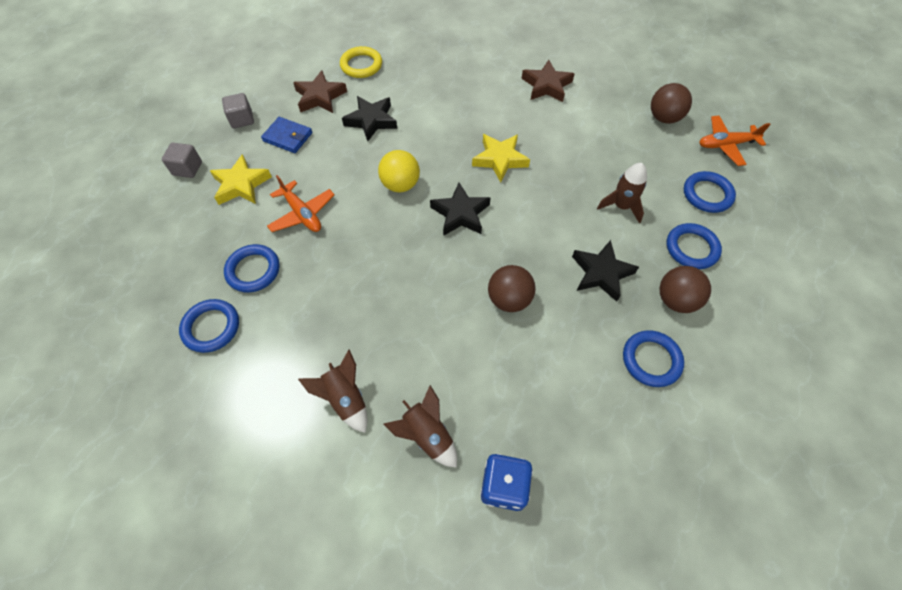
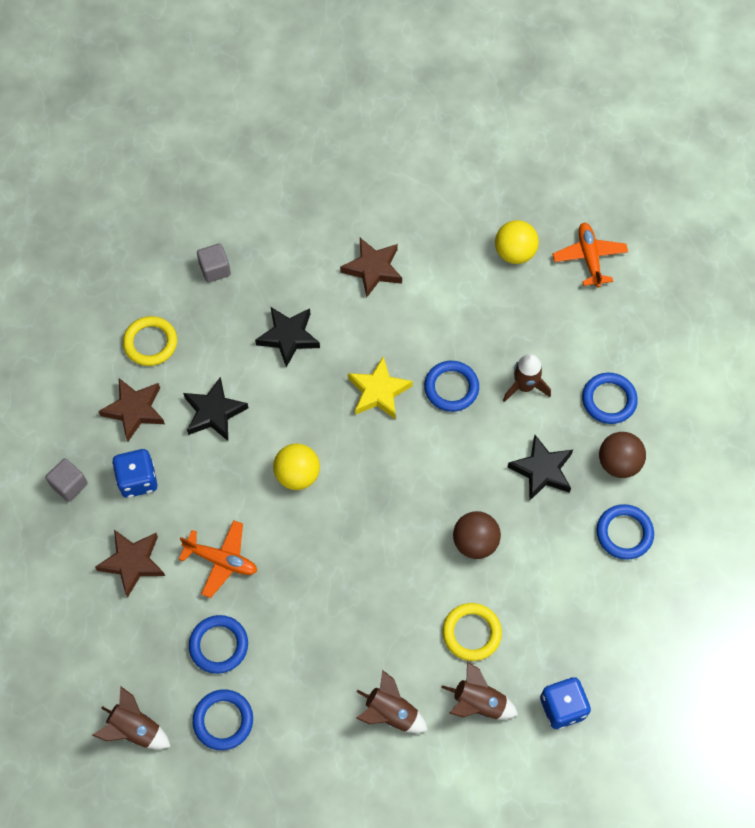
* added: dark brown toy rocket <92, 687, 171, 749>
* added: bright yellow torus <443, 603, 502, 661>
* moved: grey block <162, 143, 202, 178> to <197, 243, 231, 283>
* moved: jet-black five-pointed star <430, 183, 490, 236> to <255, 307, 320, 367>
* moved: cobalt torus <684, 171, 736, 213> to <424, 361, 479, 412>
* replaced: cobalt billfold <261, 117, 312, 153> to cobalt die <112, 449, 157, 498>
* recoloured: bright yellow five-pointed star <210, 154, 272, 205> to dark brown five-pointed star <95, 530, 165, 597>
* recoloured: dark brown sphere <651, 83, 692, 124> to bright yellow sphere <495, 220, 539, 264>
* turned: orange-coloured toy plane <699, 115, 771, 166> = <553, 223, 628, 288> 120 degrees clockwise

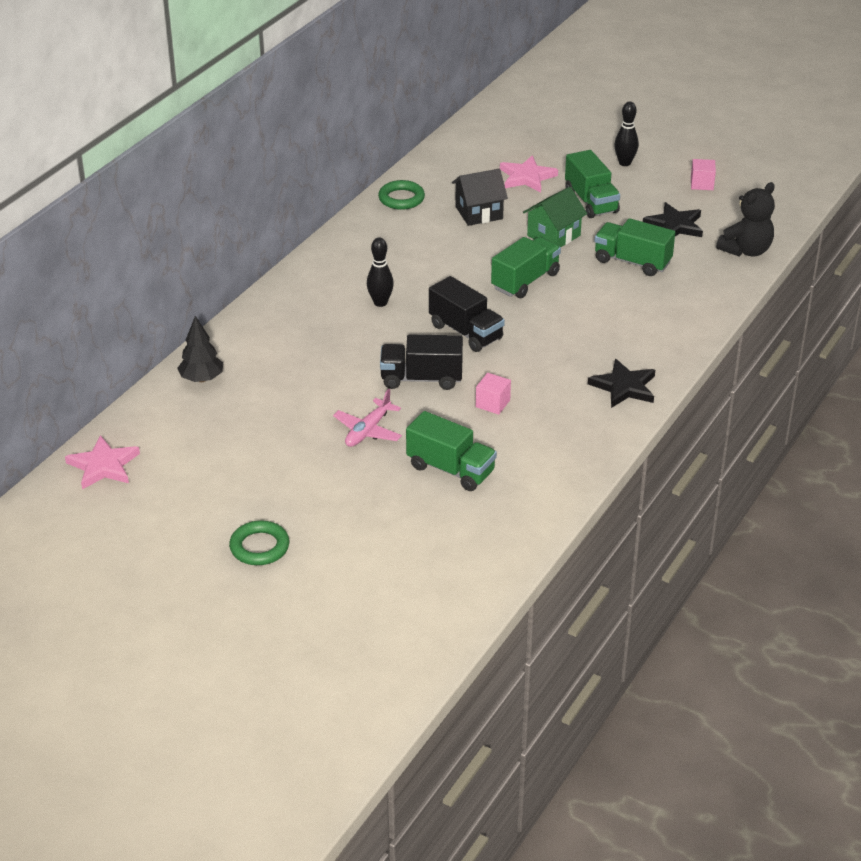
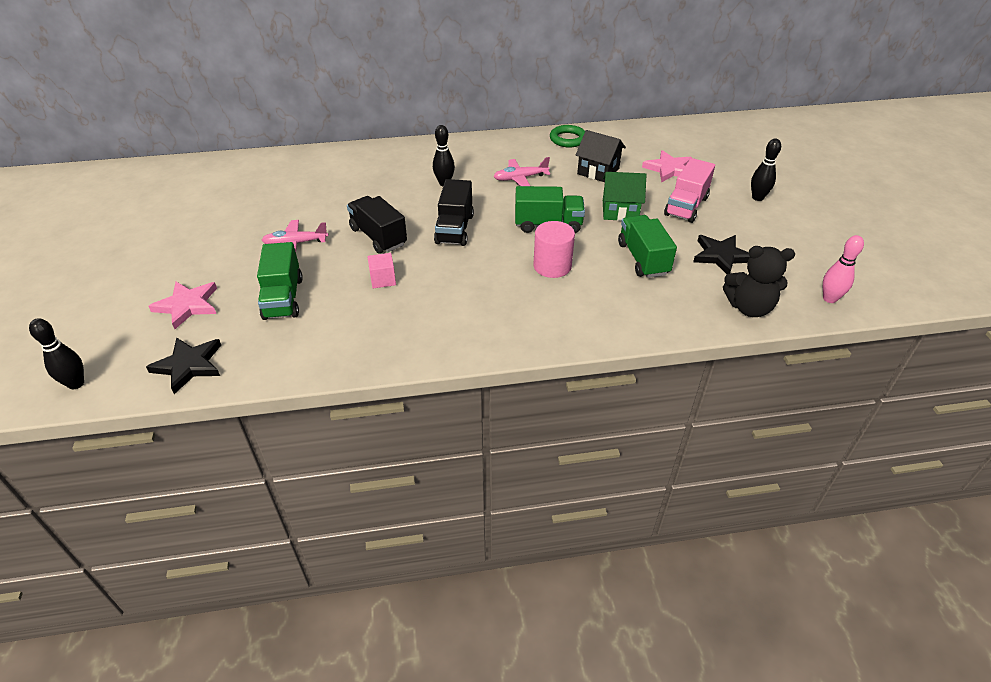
* removed: jet-black toy tree <177, 316, 223, 382>
* removed: leaf-green torus <229, 520, 289, 565>
* removed: pink block <691, 159, 716, 190>
* added: jet-black bowling pin <29, 318, 84, 389>
* added: pink toy plane <493, 157, 550, 186>
* added: pink cylinder <533, 221, 575, 278>
* added: pink bowling pin <823, 235, 864, 303>
* moved: pink five-pointed star <65, 435, 140, 489> to <149, 282, 217, 329>
* moved: jet-black five-pointed star <588, 359, 655, 408> to <146, 337, 221, 394>
* recoloured: leaf-green toy truck <565, 150, 620, 218> to pink toy truck <664, 158, 715, 223>

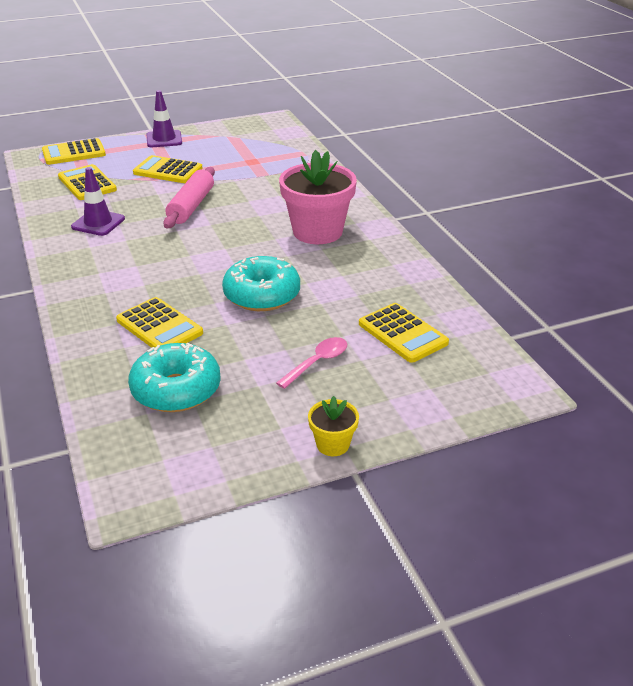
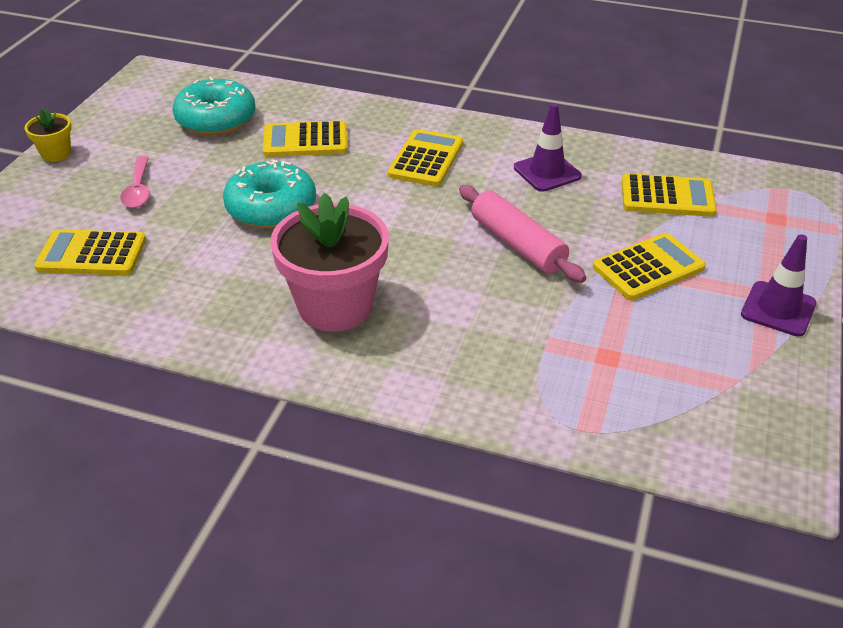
* moved: bright yellow pocket calculator <42, 138, 106, 165> to <388, 129, 463, 187>

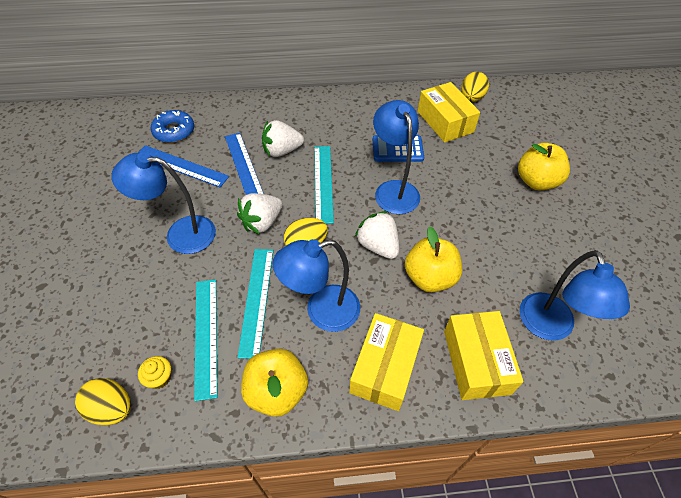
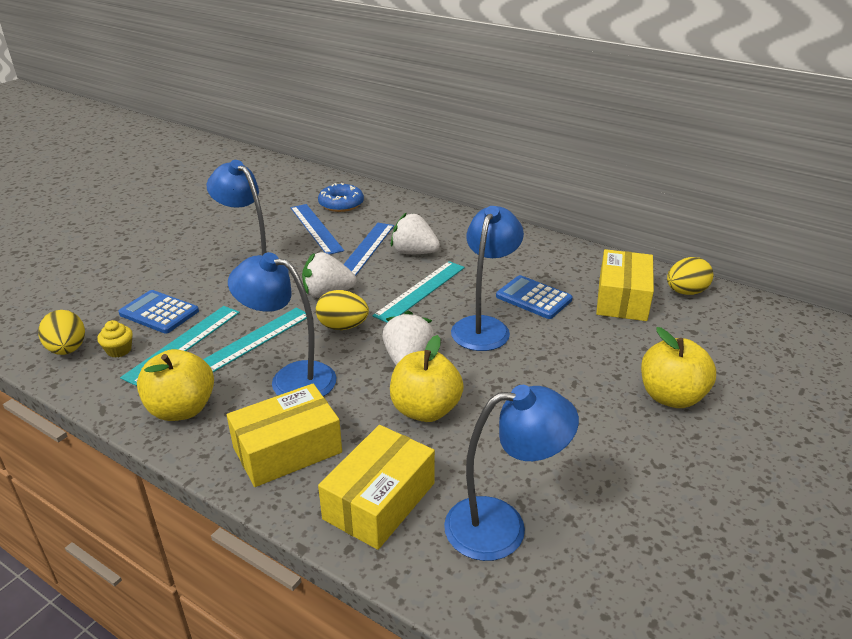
* added: cobalt pocket calculator <118, 290, 199, 333>
* turned: cobalt desk lamp <519, 250, 630, 341> = <444, 385, 579, 561> 135 degrees counterclockwise

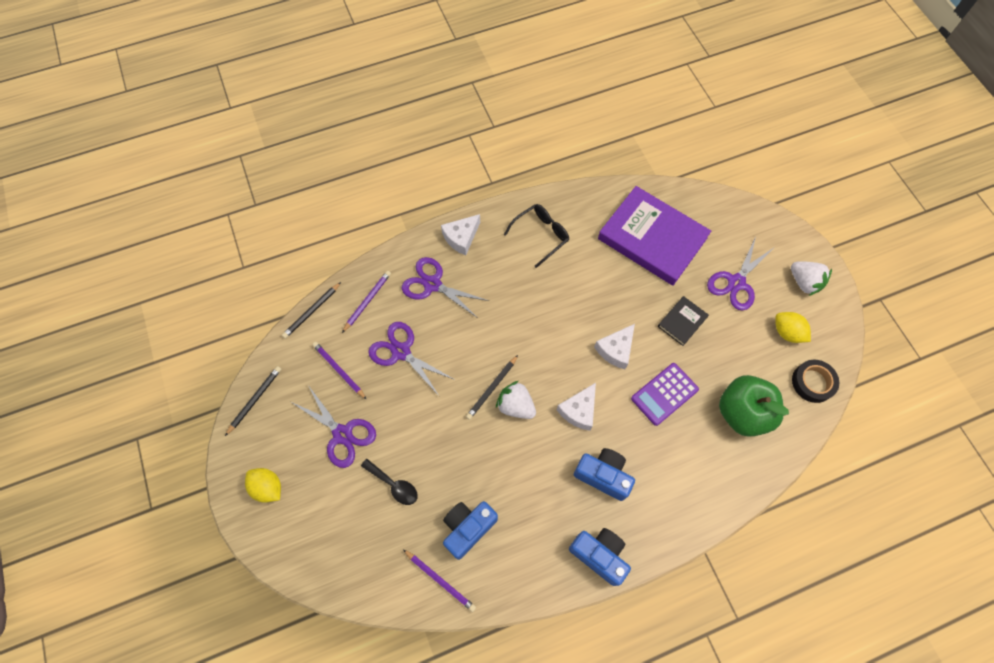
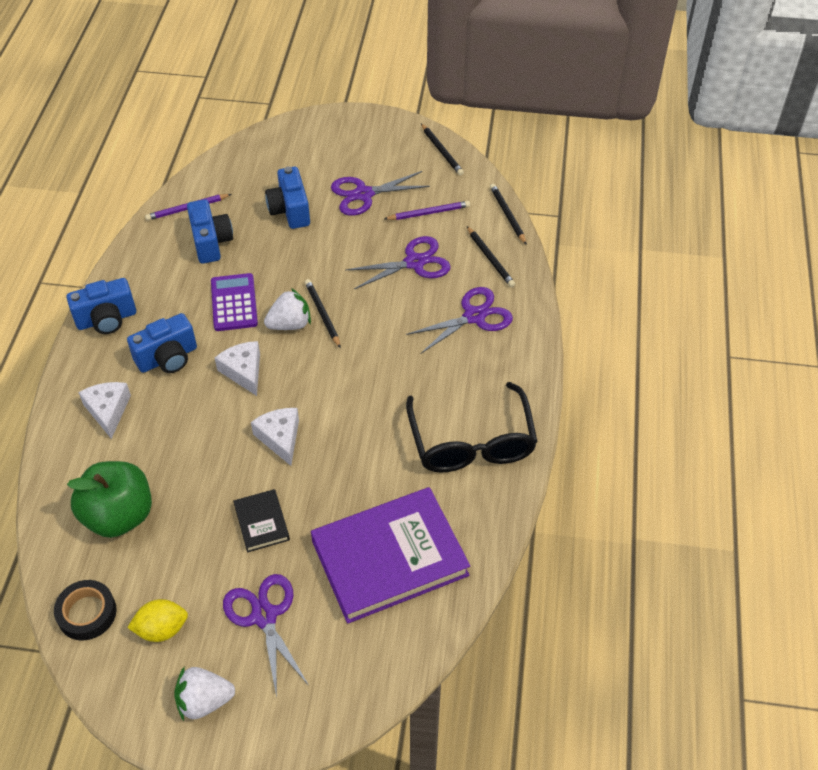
* removed: bright yellow toy lemon <245, 468, 281, 503>
* moved: pure white cheese wedge <441, 214, 480, 255> to <78, 382, 131, 439>
* moved: royal purple pocket calculator <631, 363, 699, 426> to <211, 273, 258, 331>
* replaced: jet-black spoon <361, 459, 418, 505> to cobalt photo camera <265, 167, 310, 229>
* recoloured: royal purple wooden pencil <342, 271, 391, 333> to jet-black wooden pencil <467, 226, 515, 287>
* resized: jet-black spectacles <504, 204, 569, 268> = <406, 382, 538, 473> x1.61

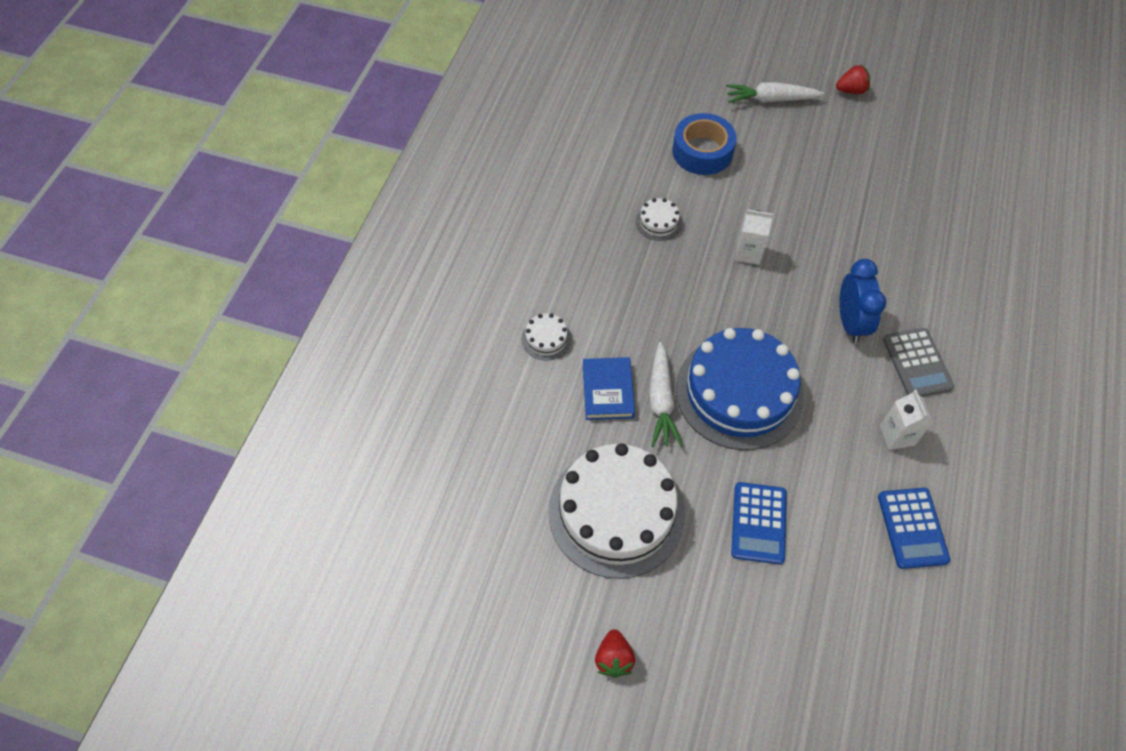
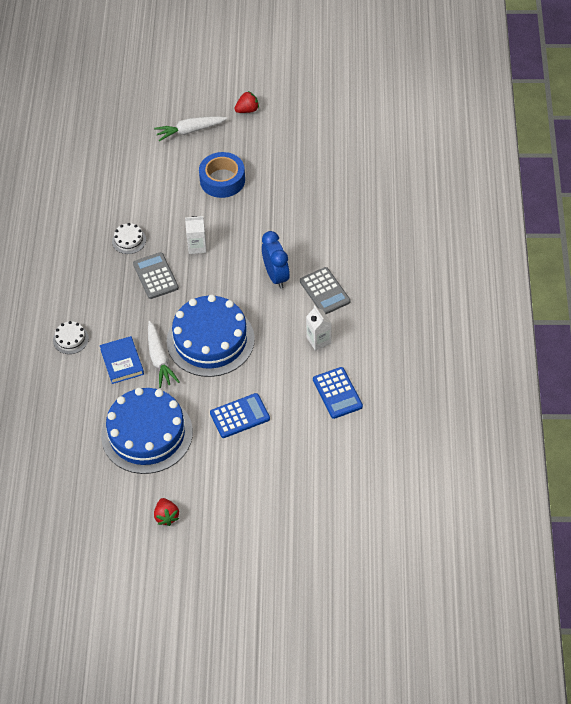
* added: grey pocket calculator <133, 252, 179, 299>
* moved: cobalt roll of tape <672, 113, 737, 175> to <199, 152, 245, 198>
* recoloured: pure white gateau <548, 443, 685, 579> to cobalt gateau <101, 388, 193, 474>
* turned: cobalt pocket calculator <731, 482, 787, 564> = <210, 393, 270, 438> 105 degrees counterclockwise

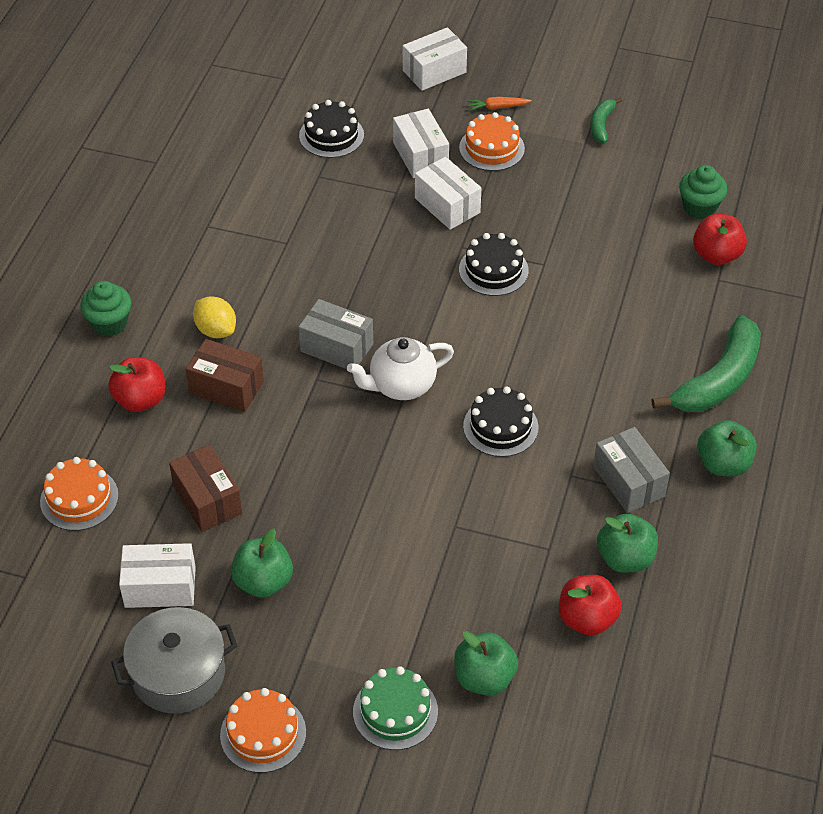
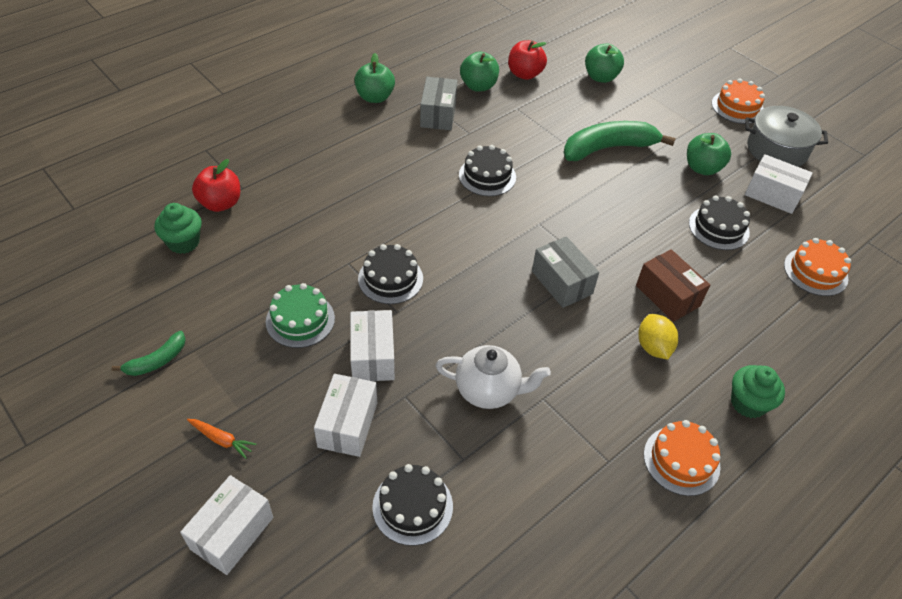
* removed: red apple <108, 357, 165, 412>
* moved: pure white tea pot <347, 337, 454, 400> to <436, 345, 551, 409>
* moved: leaf-green gateau <353, 666, 438, 750> to <266, 283, 335, 348>
* moved: orange-coloured gateau <459, 112, 525, 171> to <644, 420, 721, 496>
* moved: leaf-green banana <651, 315, 761, 412> to <563, 121, 676, 161>
* replaced: dark brown box <169, 444, 242, 532> to jet-black gateau <689, 195, 750, 250>
* turned: pure white box <403, 27, 467, 91> = <180, 475, 273, 575> 60 degrees counterclockwise

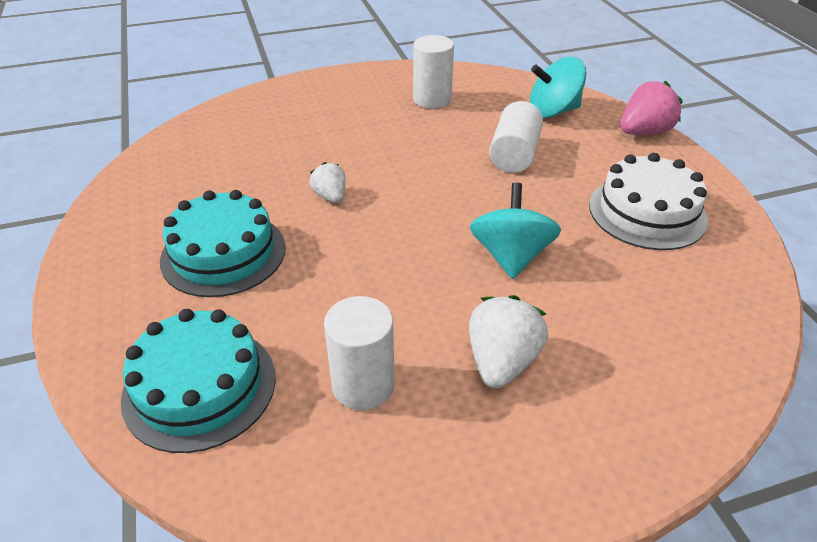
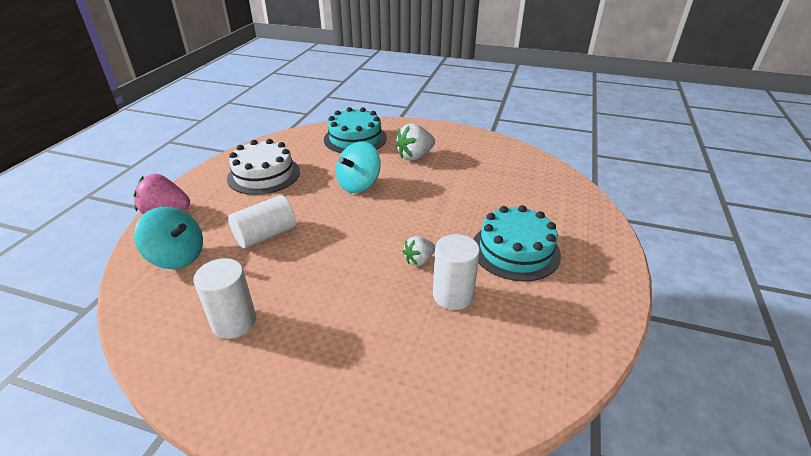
* moved: teal gateau <121, 309, 276, 453> to <324, 107, 387, 153>
* moved: pure white cylinder <324, 296, 395, 410> to <433, 234, 480, 310>
* turned: pure white strawberry <310, 162, 346, 203> = <403, 236, 435, 266> 45 degrees clockwise

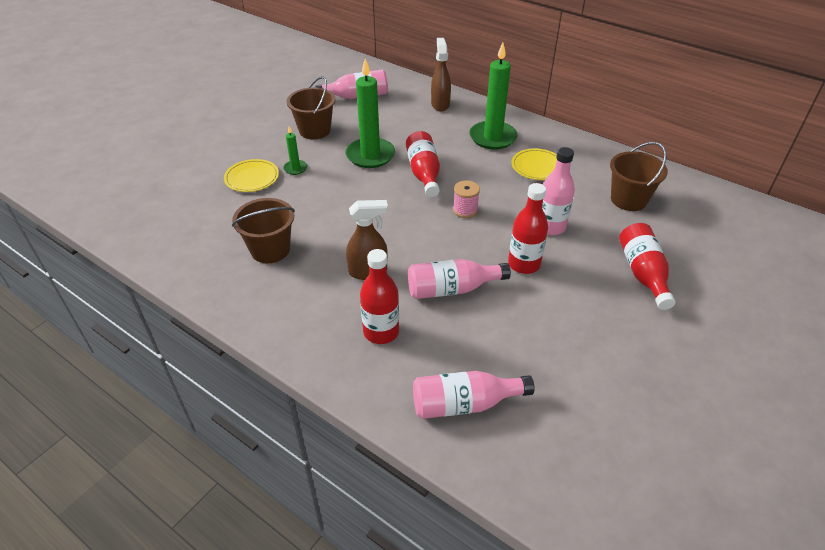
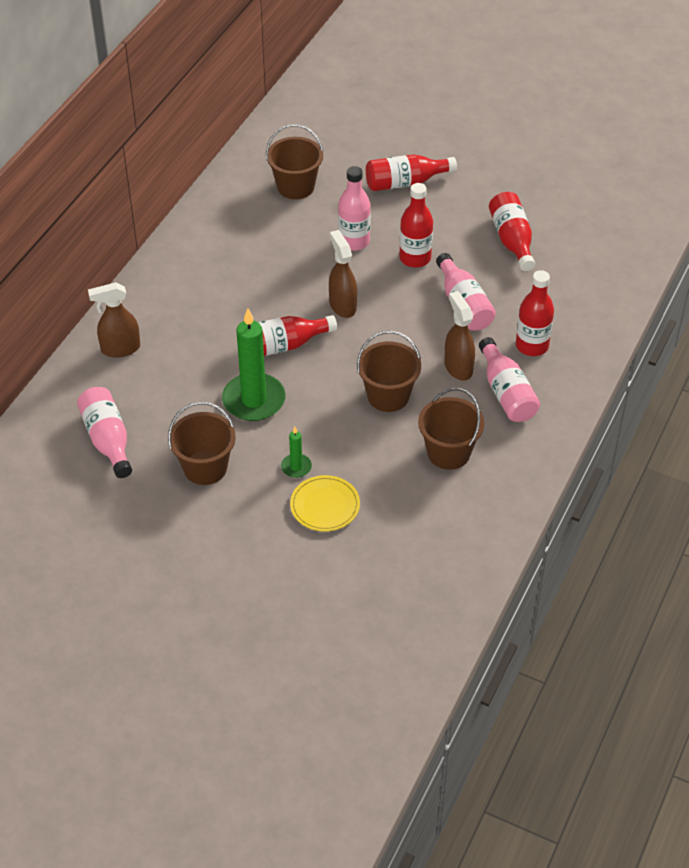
* removed: leaf-green pillar candle <469, 43, 518, 150>
* removed: bright yellow flat dish <512, 149, 557, 180>
* added: dark brown sand bucket <357, 331, 421, 412>
* added: red bottle <489, 192, 535, 271>
* moved: pink bottle <413, 371, 535, 419> to <479, 337, 540, 422>
* replaced: pink reel of thread <453, 180, 480, 218> to dark brown spray bottle <329, 230, 357, 318>

